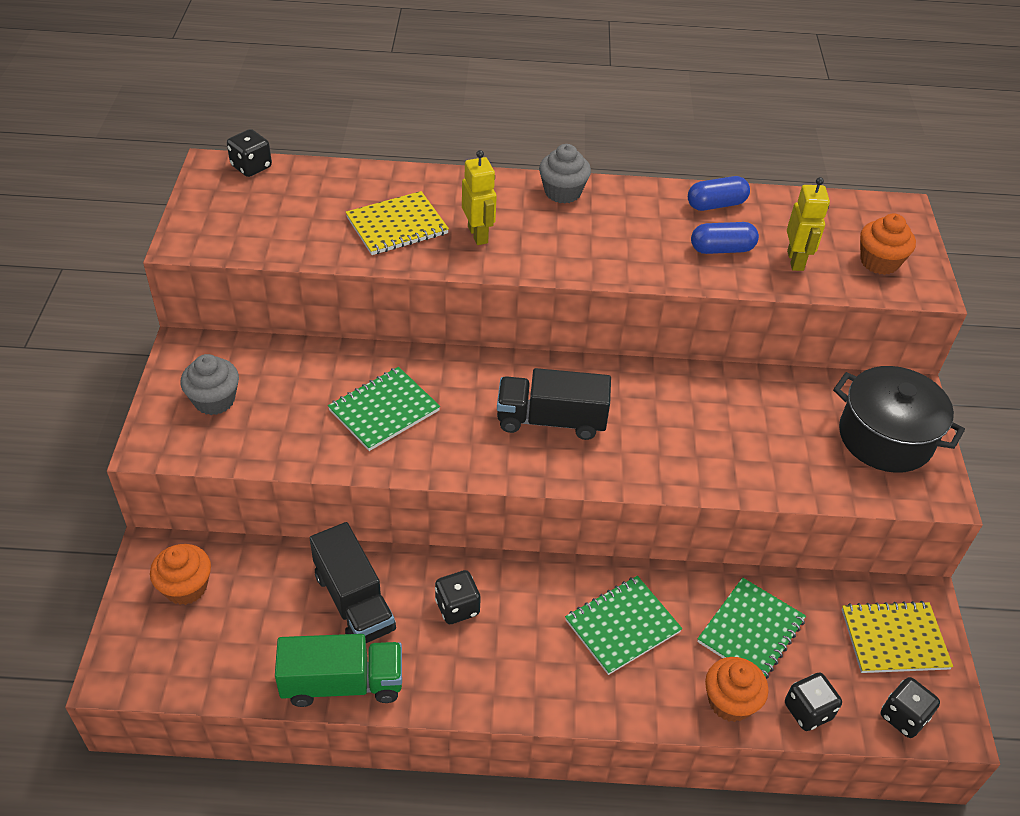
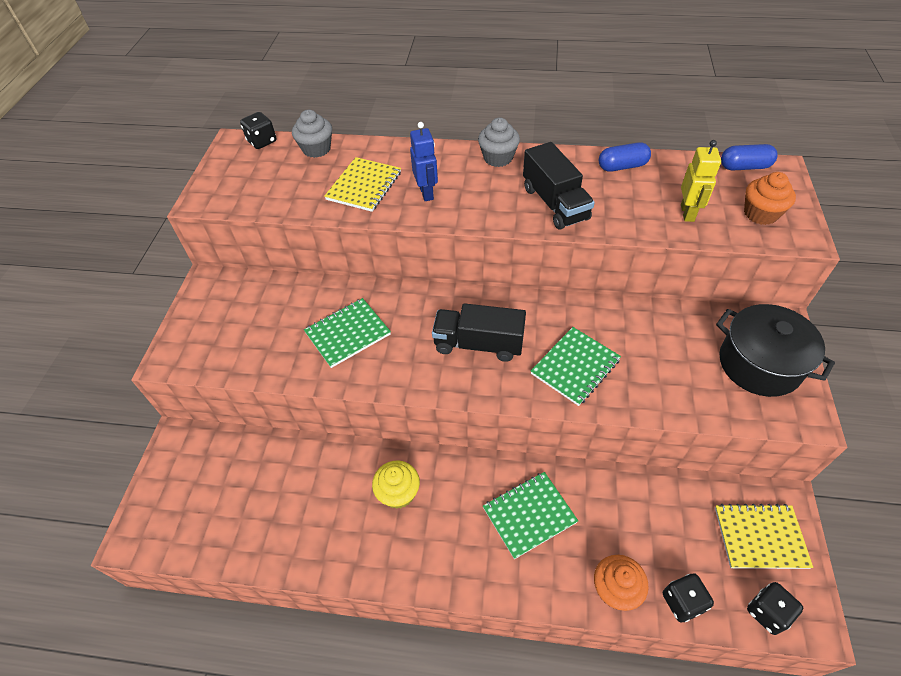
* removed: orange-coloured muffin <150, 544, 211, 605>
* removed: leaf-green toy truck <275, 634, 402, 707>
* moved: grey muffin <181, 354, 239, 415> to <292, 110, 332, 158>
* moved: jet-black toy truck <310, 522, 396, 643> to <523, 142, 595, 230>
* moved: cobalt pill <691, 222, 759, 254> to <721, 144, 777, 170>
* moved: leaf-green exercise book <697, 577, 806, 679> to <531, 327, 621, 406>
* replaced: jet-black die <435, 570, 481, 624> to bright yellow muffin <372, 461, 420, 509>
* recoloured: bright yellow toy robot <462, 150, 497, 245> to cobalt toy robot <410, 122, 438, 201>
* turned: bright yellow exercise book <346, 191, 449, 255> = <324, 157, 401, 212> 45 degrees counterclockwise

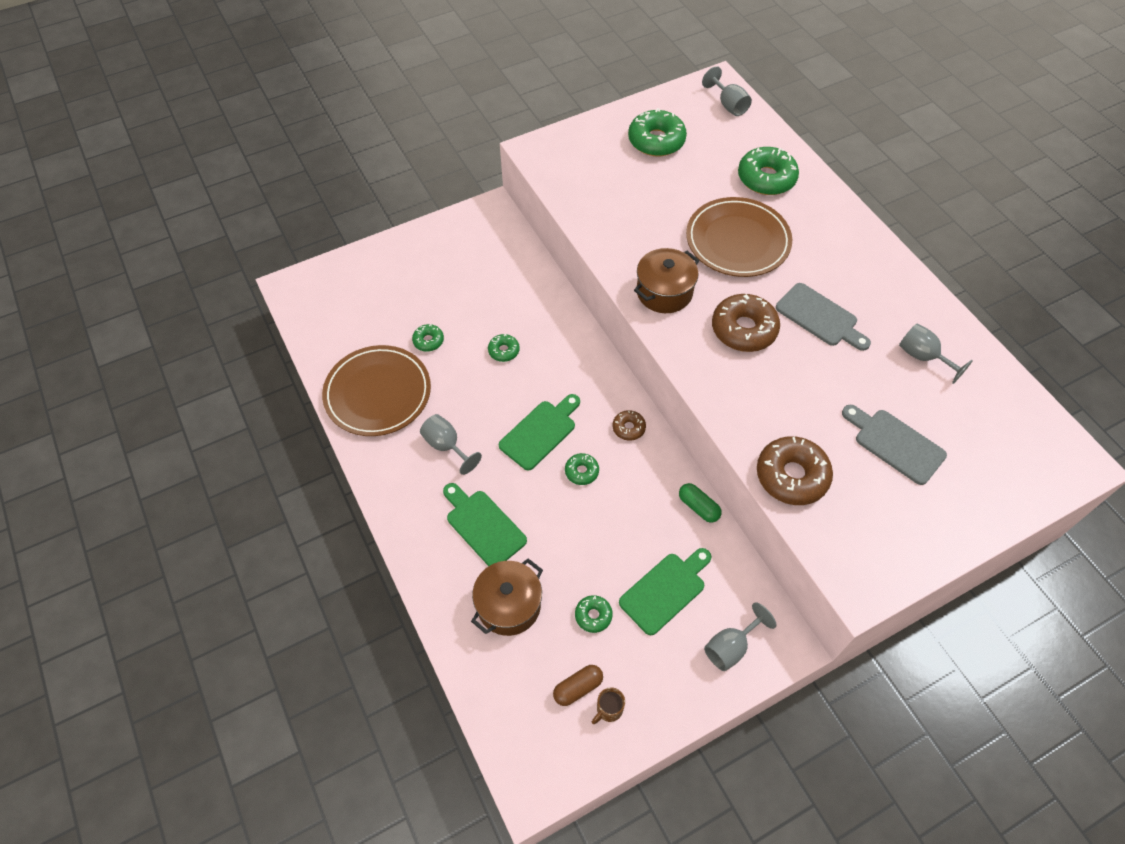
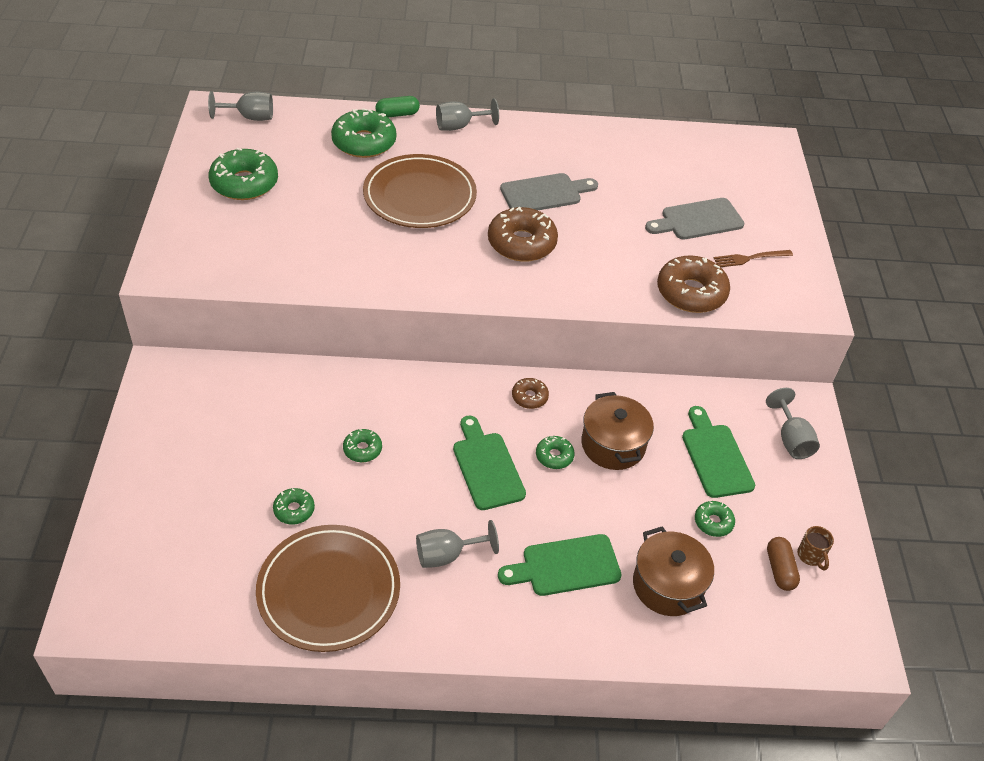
* added: dark brown table fork <714, 250, 793, 267>
* moved: dark brown cooking pot <634, 248, 700, 313> to <581, 392, 654, 470>
* moved: leaf-green pill <679, 483, 722, 523> to <375, 96, 420, 117>
* moved: grey goblet <899, 324, 973, 384> to <436, 98, 499, 131>

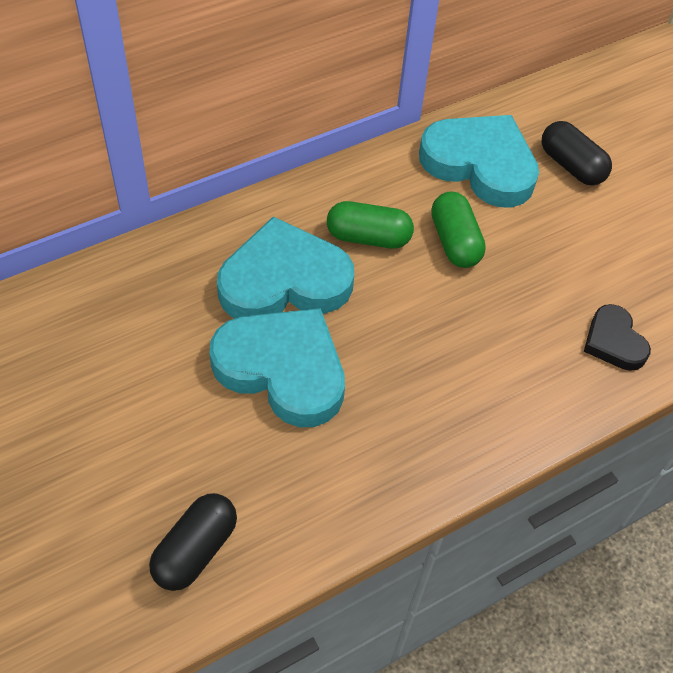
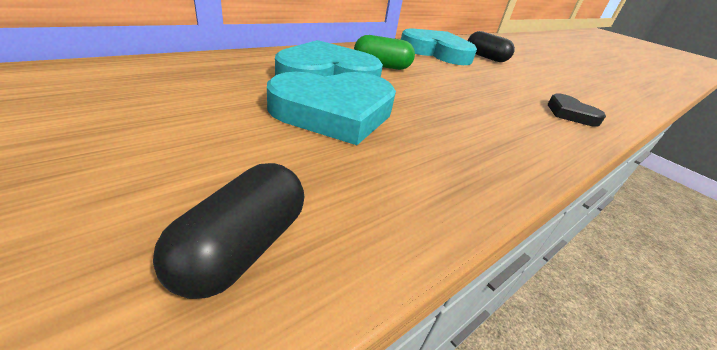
* removed: leaf-green pill <431, 192, 486, 268>
* turned: teal love heart <209, 308, 345, 427> = <267, 72, 396, 145> 135 degrees clockwise

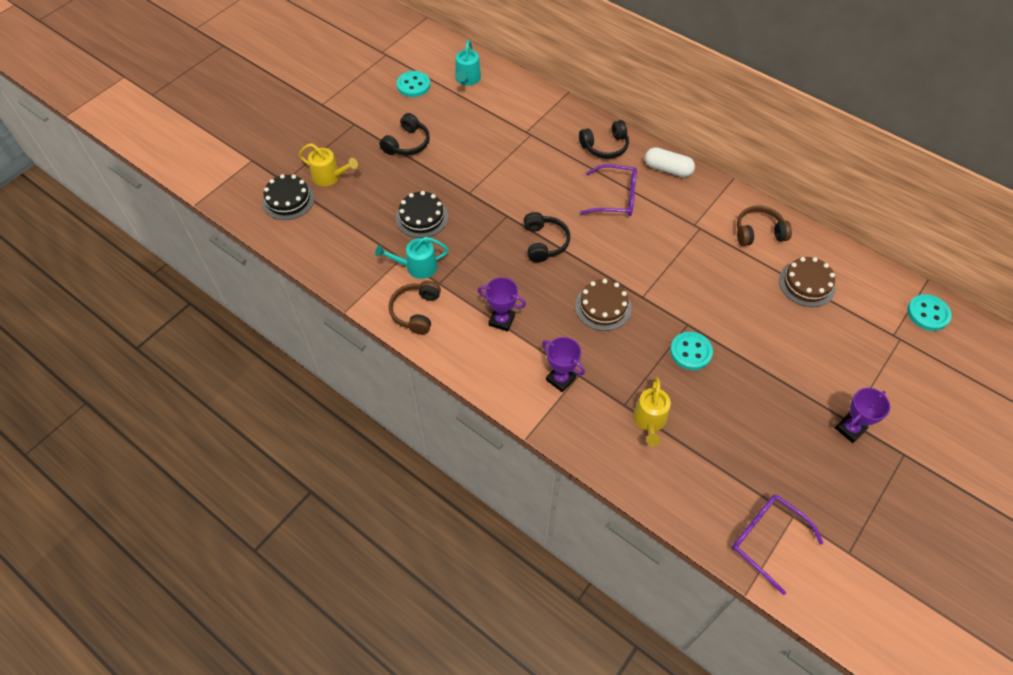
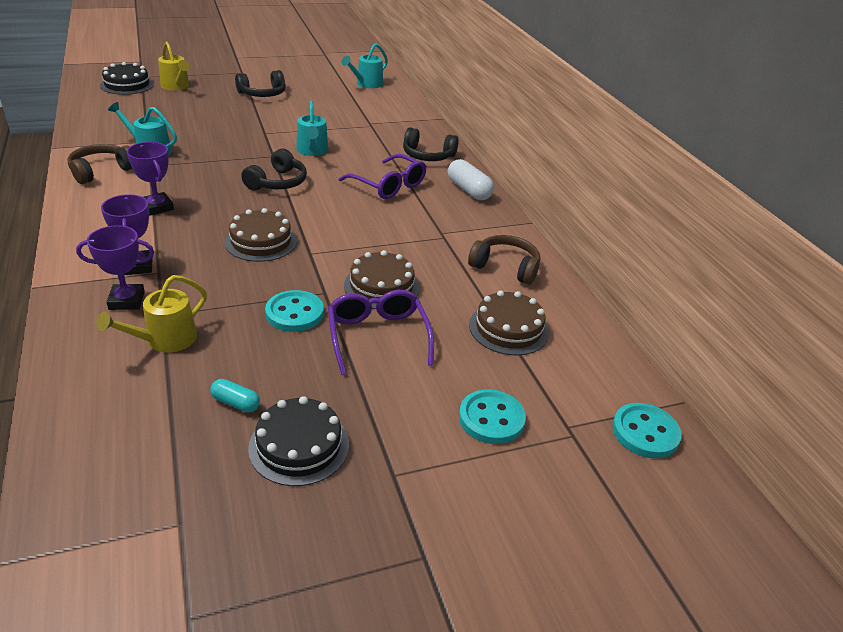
* added: teal pill <210, 379, 260, 412>
* added: teal watering pot <296, 101, 328, 156>
* added: dark brown gateau <344, 250, 419, 309>
* moved: jet-black gateau <396, 191, 448, 238> to <248, 396, 349, 486>
* moved: teal button <397, 71, 430, 97> to <459, 389, 526, 444>
* moved: royal purple spectacles <732, 494, 823, 595> to <328, 290, 434, 375>
* moved: royal purple trophy <835, 388, 890, 443> to <76, 225, 154, 310>

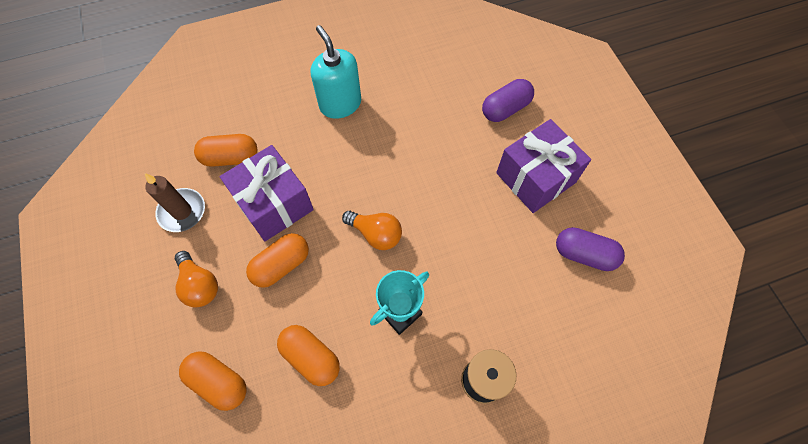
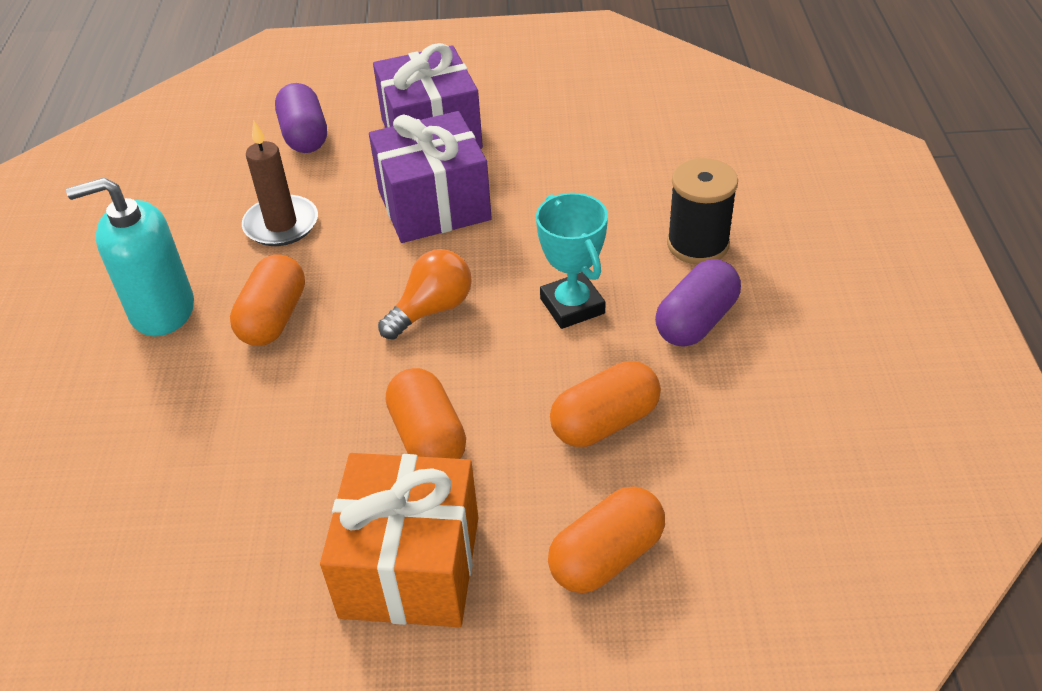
* moved: dark brown pillar candle <145, 173, 205, 232> to <242, 121, 318, 246>
* moved: orange-coloured pill <194, 134, 257, 167> to <230, 254, 305, 346>
* moved: royal purple wrapped gift <220, 145, 314, 241> to <369, 111, 492, 243>
* moved: royal purple pill <556, 227, 625, 271> to <655, 259, 741, 347>
* replaced: orange-coloured light bulb <175, 251, 218, 308> to orange-coloured wrapped gift <320, 453, 478, 627>

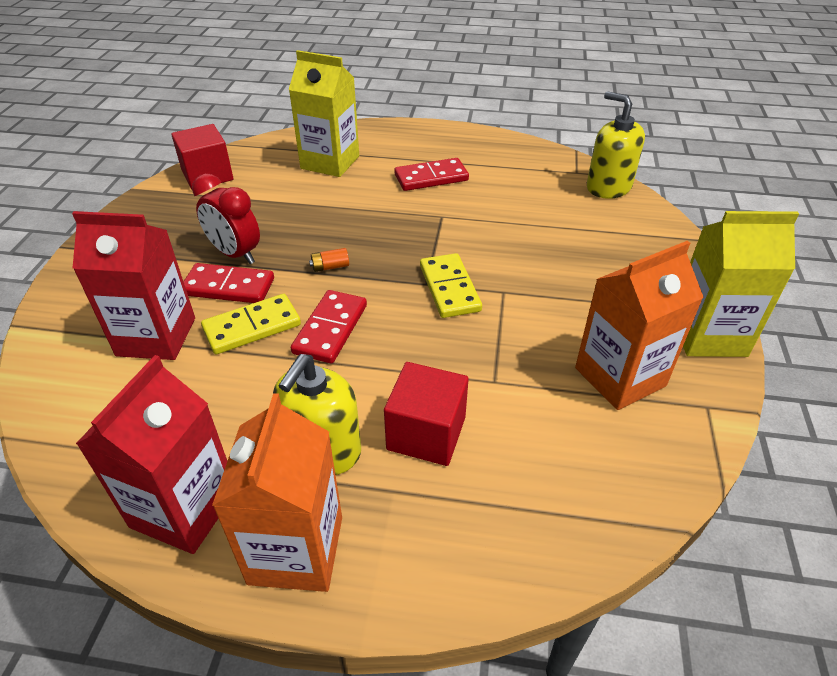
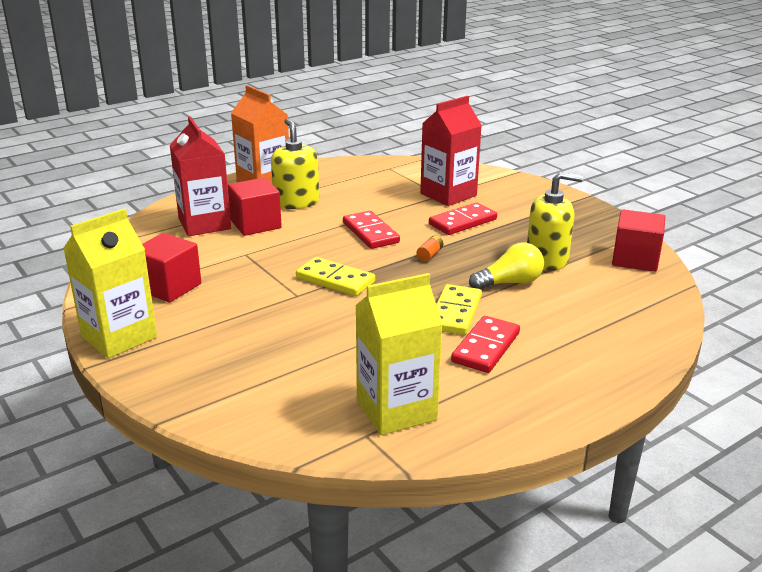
* removed: red clock <192, 173, 260, 264>
* added: bright yellow light bulb <469, 242, 544, 289>
* moved: red carton <76, 355, 227, 554> to <170, 116, 231, 236>
* moved: bright yellow domino tile <201, 294, 301, 354> to <436, 284, 482, 335>
* moved: bright yellow carton <289, 50, 359, 177> to <355, 273, 443, 435>
* moved: bright yellow soap dispenser <587, 91, 645, 199> to <527, 172, 583, 271>
* replaced: orange-coloured carton <575, 241, 704, 410> to red block <142, 233, 201, 302>

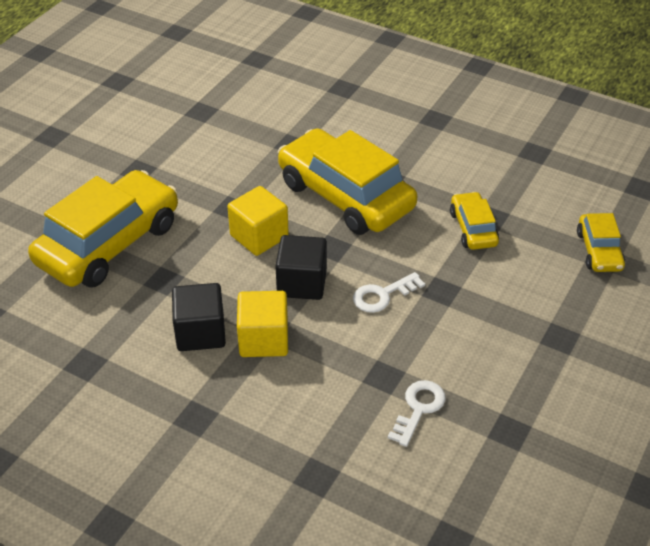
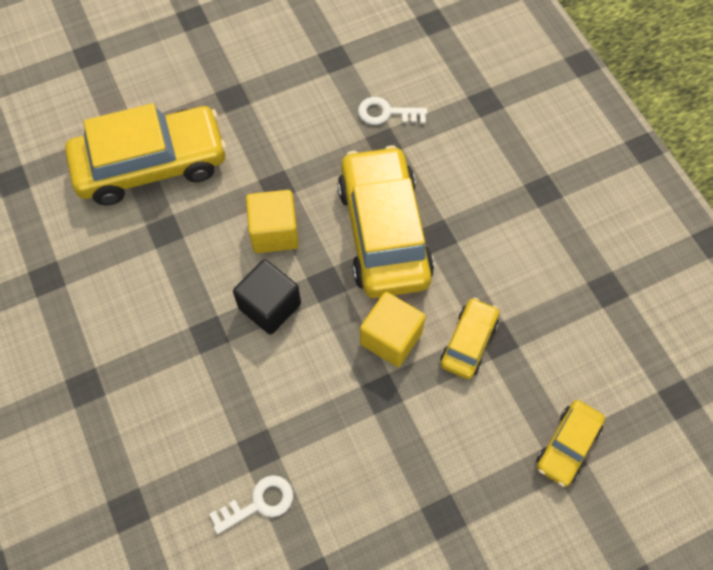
* removed: jet-black block <172, 283, 226, 351>
* moved: bright yellow block <237, 291, 288, 357> to <360, 292, 426, 367>
* moved: pure white key <353, 272, 425, 313> to <358, 97, 428, 125>

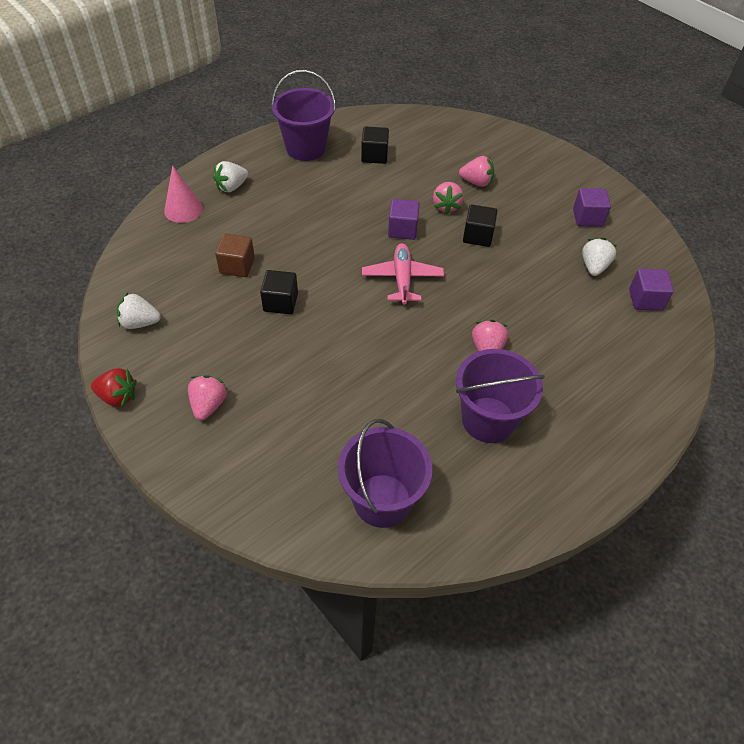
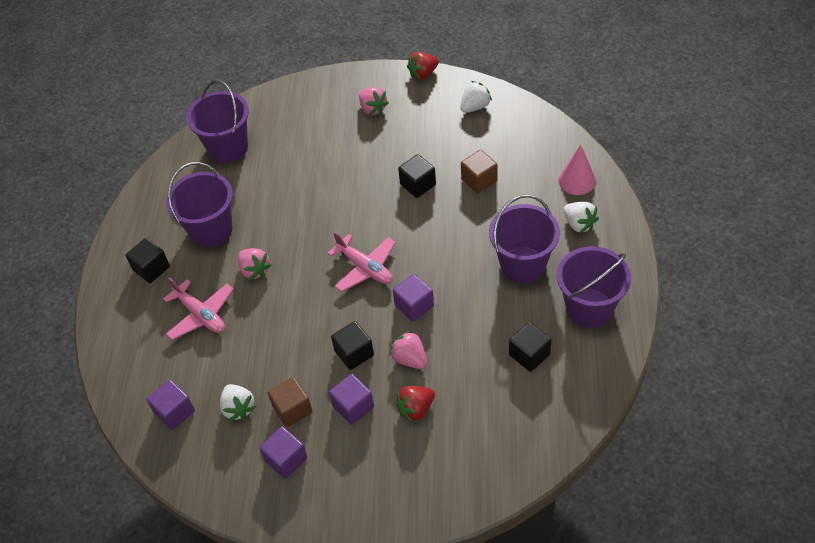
* added: jet-black block <126, 238, 170, 283>
* added: pink toy plane <163, 277, 234, 340>
* added: dark brown block <268, 377, 313, 427>
* added: royal purple block <329, 374, 374, 425>
* added: royal purple sand bucket <489, 194, 560, 283>
* recoloured: pink strawberry <459, 156, 494, 187> to red strawberry <395, 386, 435, 423>
* turned: pure white strawberry <213, 161, 248, 192> = <563, 202, 599, 233> 135 degrees clockwise

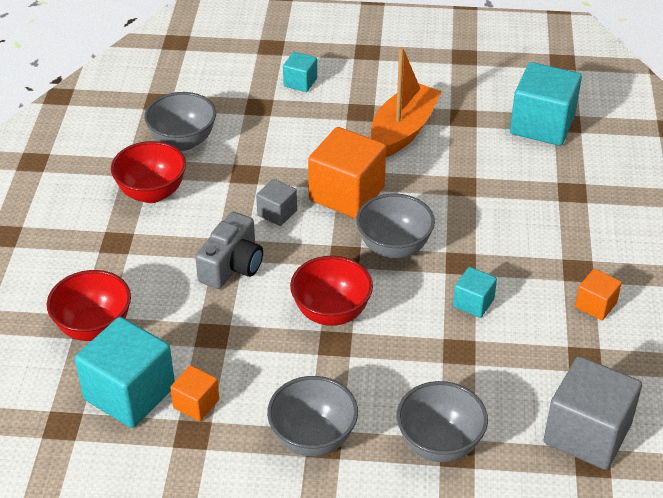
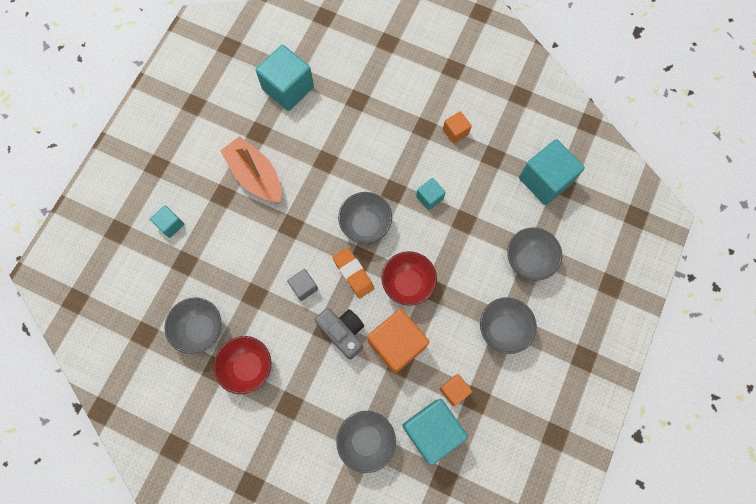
* added: orange-coloured pencil eraser <332, 247, 374, 298>
* moved: orange-coloured block <308, 127, 386, 218> to <367, 309, 429, 374>
* recoloured: red serving bowl <47, 270, 131, 341> to grey serving bowl <336, 411, 396, 473>
* recoloured: grey block <544, 356, 642, 470> to teal block <519, 139, 585, 205>

